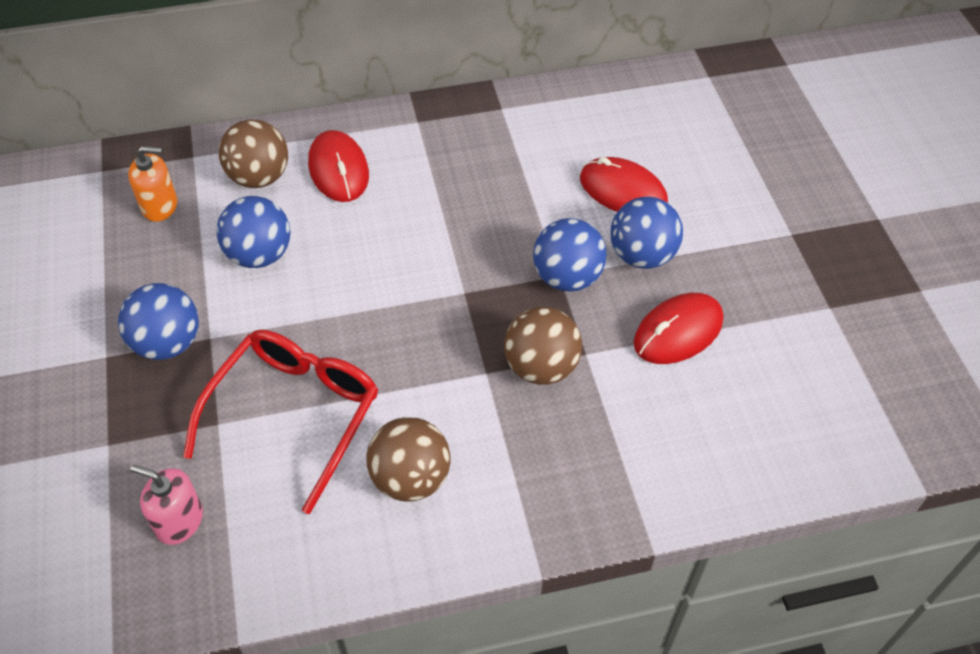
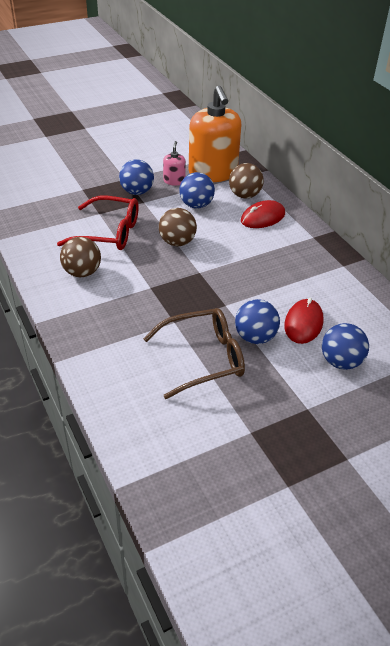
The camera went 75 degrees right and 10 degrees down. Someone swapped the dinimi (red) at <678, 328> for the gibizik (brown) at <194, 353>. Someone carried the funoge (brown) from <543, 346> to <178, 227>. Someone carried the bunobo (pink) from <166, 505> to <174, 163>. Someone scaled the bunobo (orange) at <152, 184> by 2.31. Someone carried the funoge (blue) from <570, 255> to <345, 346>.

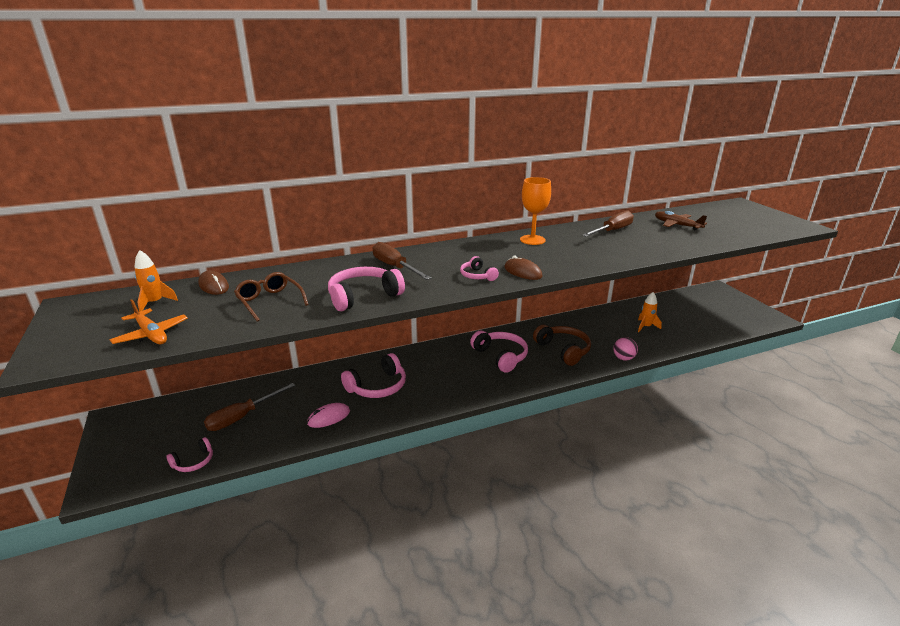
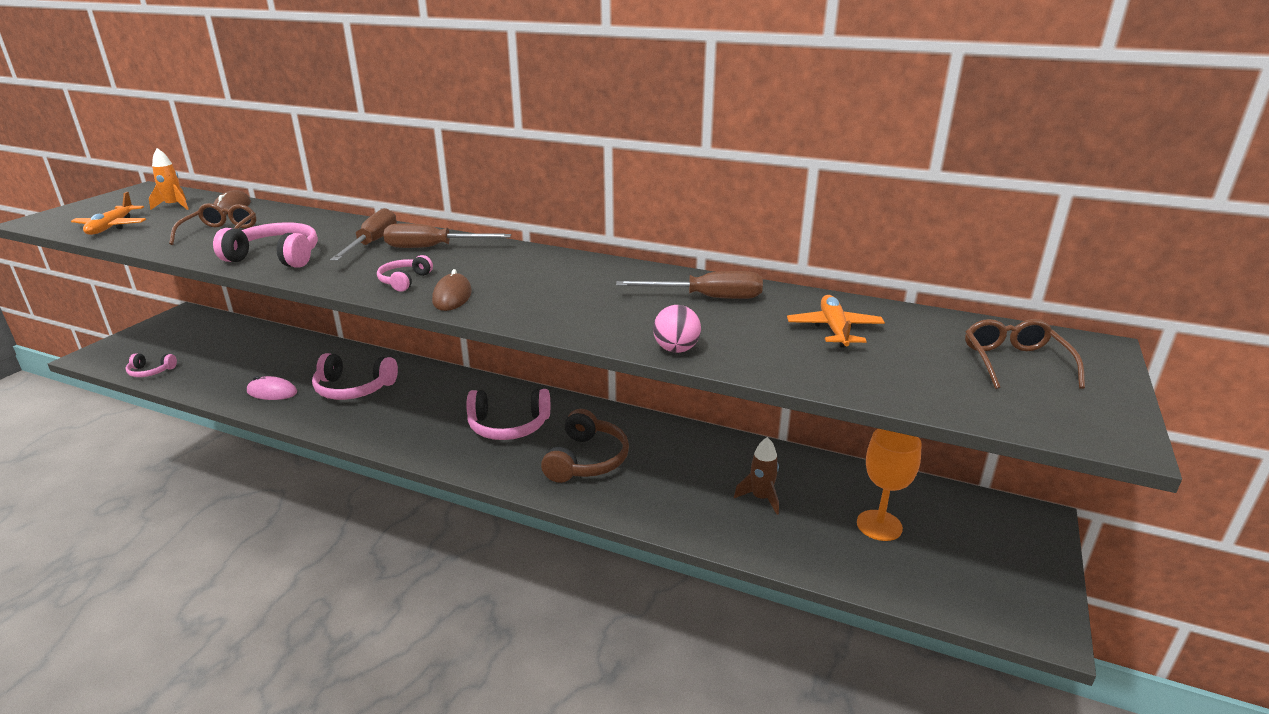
The camera went 45 degrees right and 0 degrees up. Someone carried the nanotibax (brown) from <249, 407> to <447, 235>. Someone rotated the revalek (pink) at <499, 352> by 75 degrees clockwise. Someone carried the funoge (pink) from <625, 349> to <677, 329>. Someone repainted the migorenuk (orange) at <650, 312>, which became the migorenuk (brown) at <756, 476>. Someone repainted the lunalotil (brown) at <681, 220>, which became the lunalotil (orange) at <836, 321>. Someone carried the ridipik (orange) from <535, 211> to <889, 485>. Someone put down the gibizik (brown) at <1025, 354>.

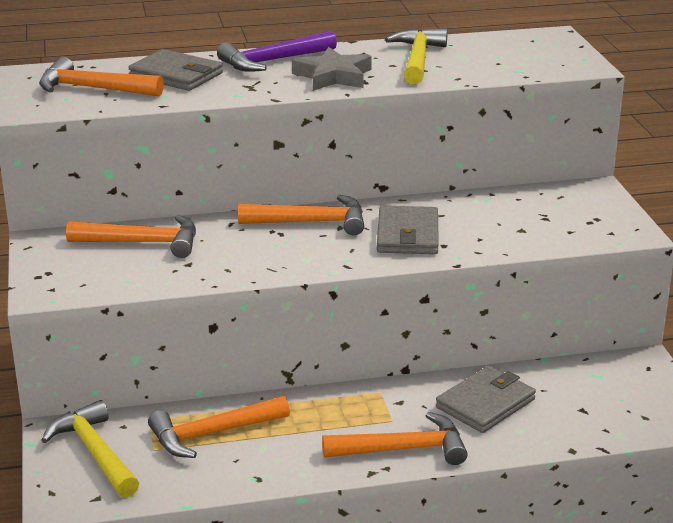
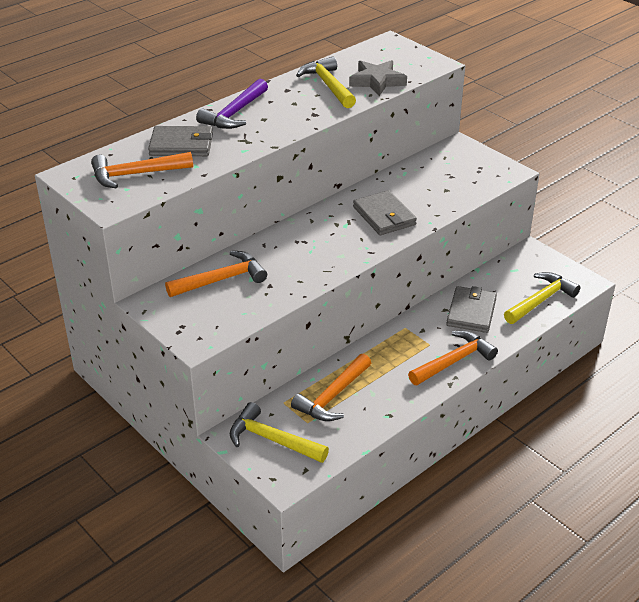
The camera went 30 degrees left and 10 degrees up. Someone carried the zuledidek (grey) from <332, 69> to <378, 78>. Someone put down the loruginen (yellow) at <542, 298>. Someone took away the loruginen (orange) at <301, 215>.

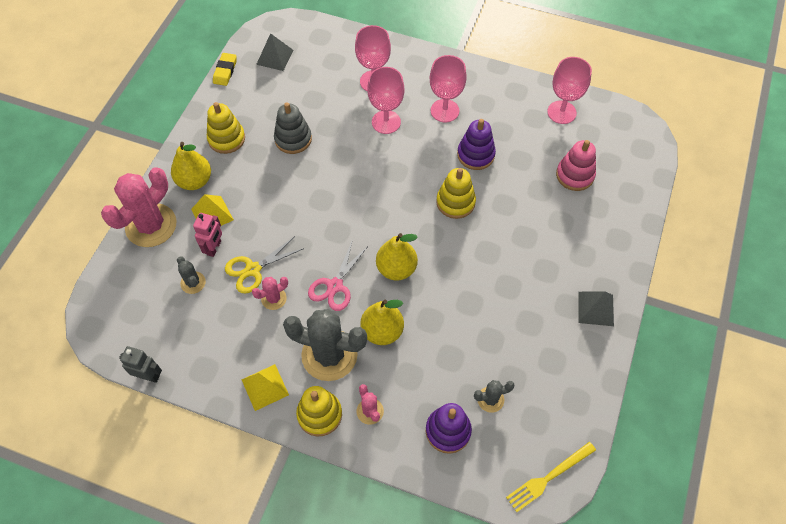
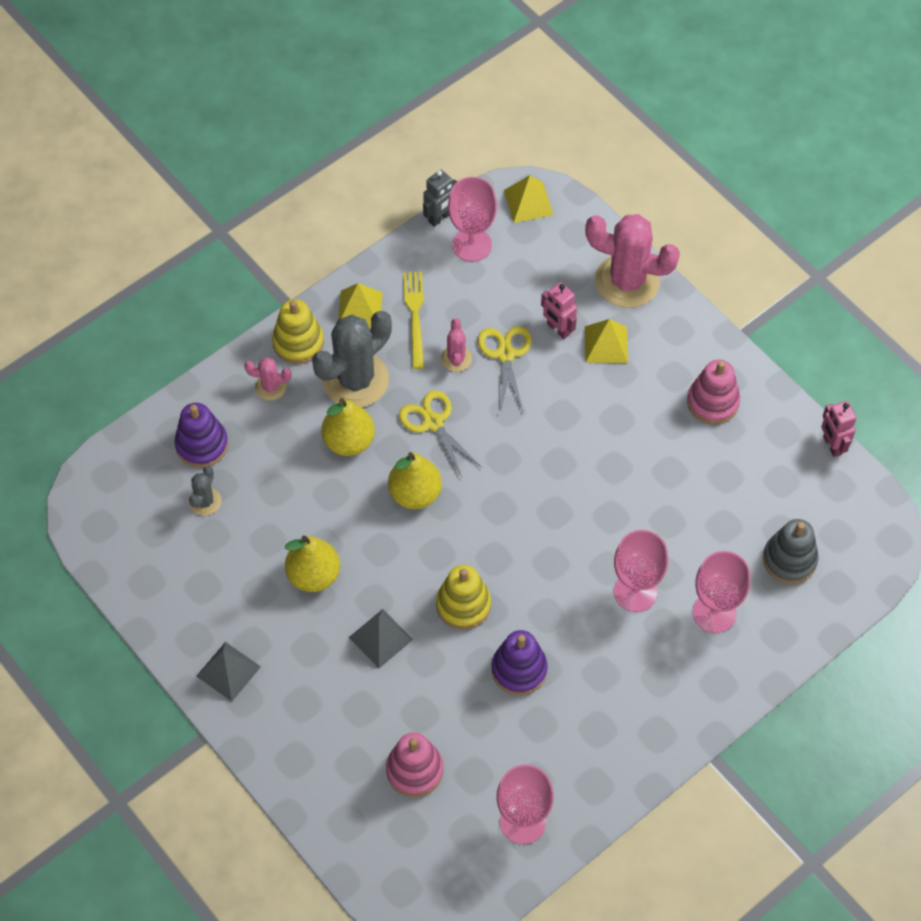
The camera went 120 degrees right and 0 degrees up. Someone carried the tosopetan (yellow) from <191, 166> to <312, 563>. Someone carried the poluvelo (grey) from <275, 52> to <381, 638>. Someone repainted the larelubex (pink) at <338, 275>, which became the larelubex (yellow) at <440, 433>. Someone carried the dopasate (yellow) from <551, 477> to <414, 320>. Someone carried the ridipik (pink) from <448, 88> to <472, 219>. Someone put down the poluvelo (yellow) at <528, 199>. Someone rotated the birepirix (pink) at <139, 207> by 45 degrees counterclockwise. Someone repainted the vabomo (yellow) at <226, 128>, which became the vabomo (pink) at <713, 392>. Someone carried the vabomo (grey) from <293, 128> to <791, 551>. Someone swapped the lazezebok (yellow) at <225, 69> for the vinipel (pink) at <839, 429>. Someone took away the birepirix (grey) at <191, 275>.

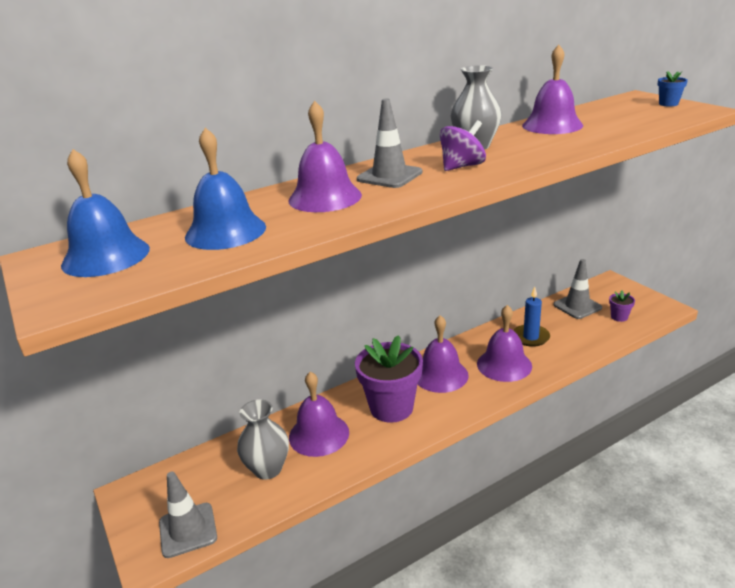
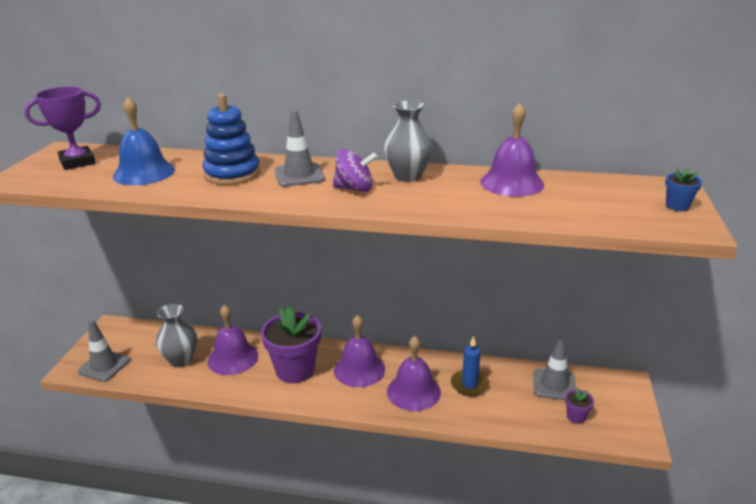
The camera went 40 degrees right and 0 degrees up. Someone swapped the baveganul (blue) at <105, 213> for the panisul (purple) at <62, 128>. Someone swapped the baveganul (purple) at <325, 156> for the vabomo (blue) at <231, 139>.

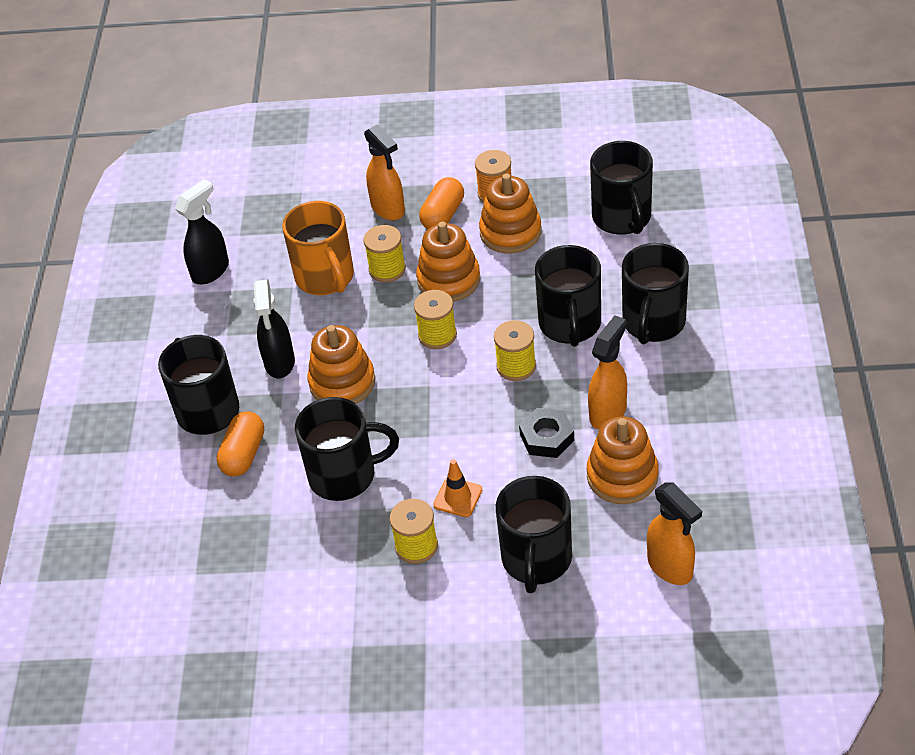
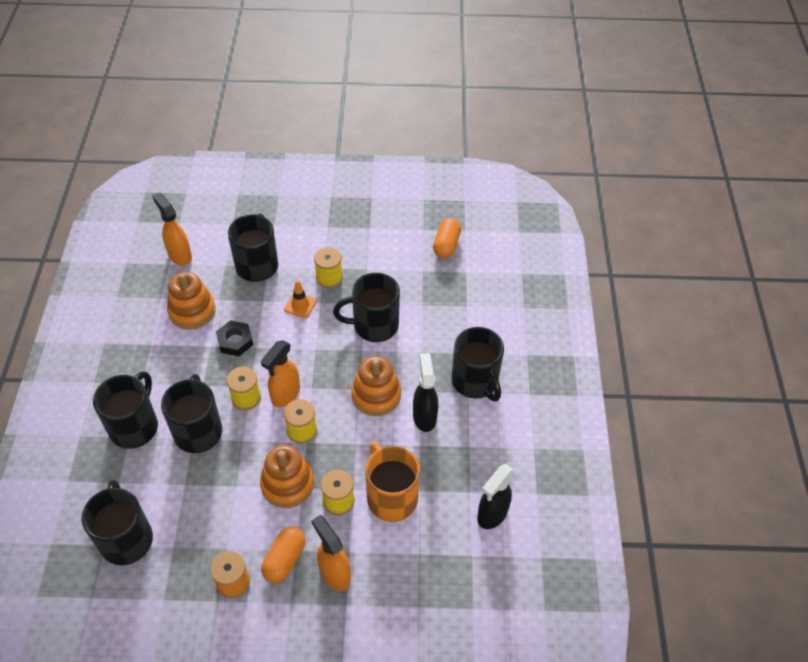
The camera went 175 degrees right and 5 degrees up. Someone carried the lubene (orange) from <607, 372> to <280, 373>. Someone carried the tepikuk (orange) from <240, 444> to <447, 238>. Someone took away the vabomo (orange) at <510, 214>.

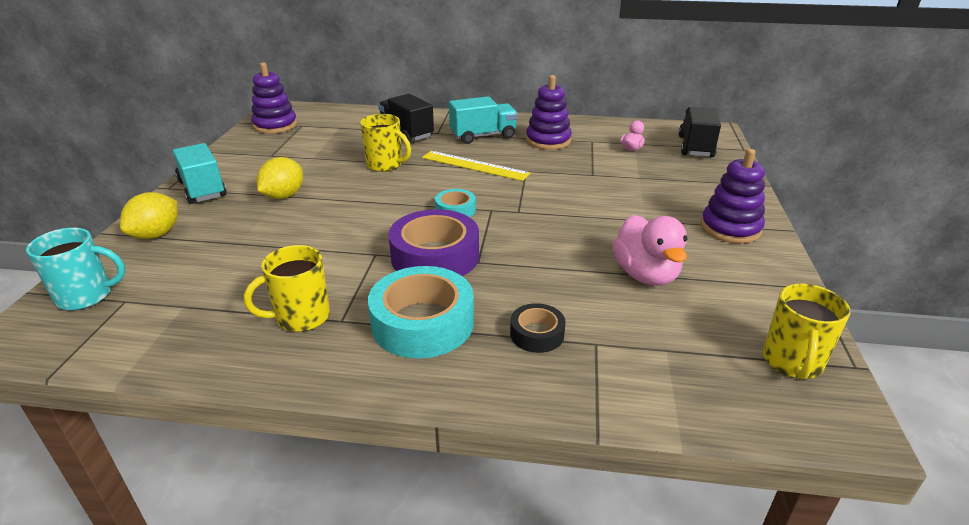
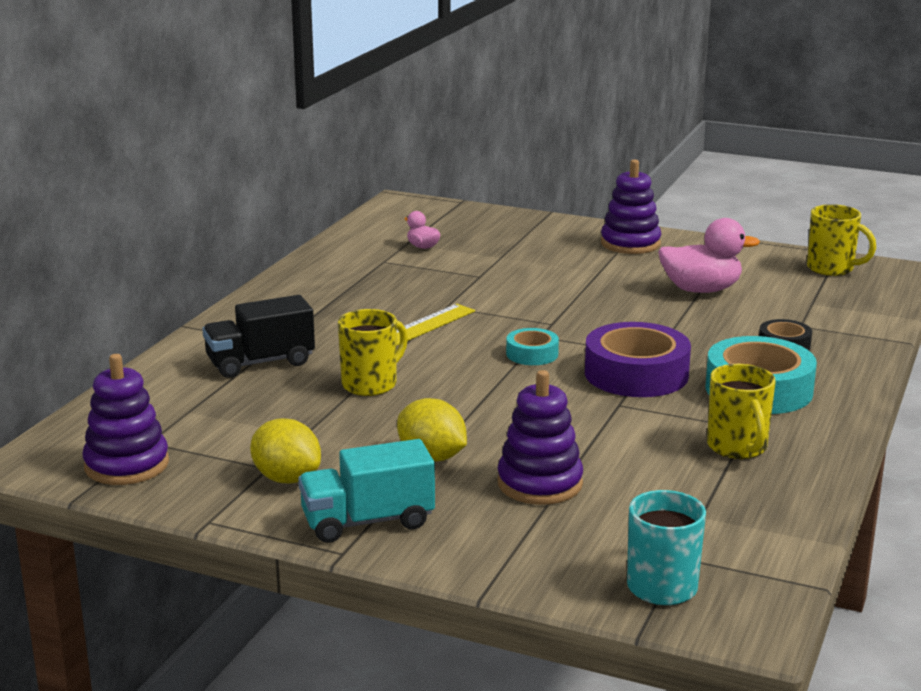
The camera went 75 degrees left and 10 degrees down. Someone carried the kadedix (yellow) from <149, 215> to <285, 450>. Someone carried the vabomo (purple) from <549, 112> to <540, 437>. Someone took away the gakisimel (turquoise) at <483, 120>. Someone took away the gakisimel (black) at <700, 132>.

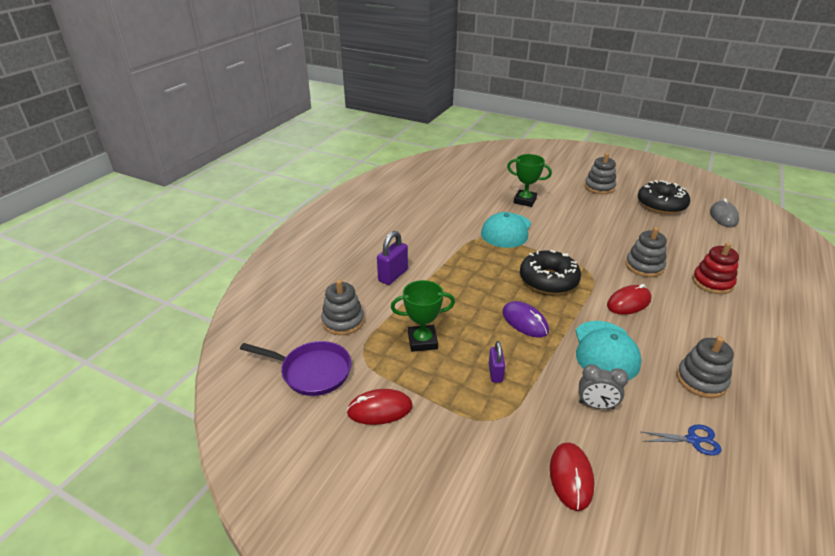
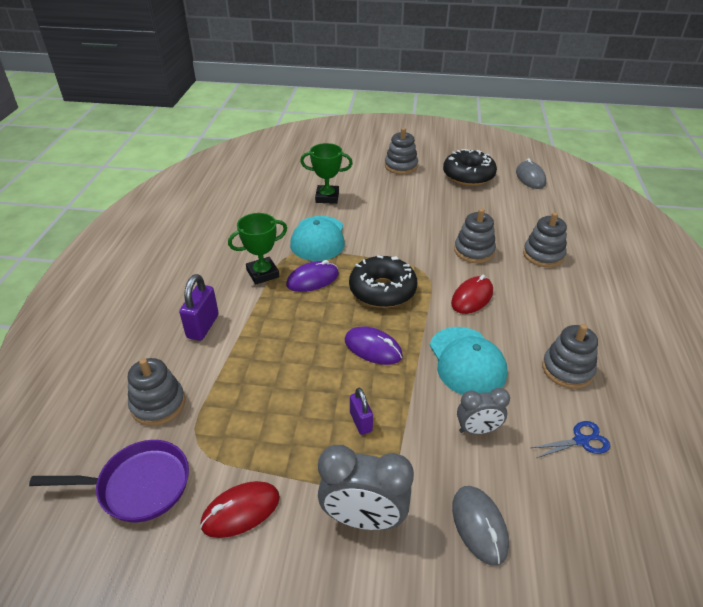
The camera went 20 degrees left and 5 degrees up. Someone carried the panisul (green) from <423, 316> to <257, 249>. Someone put down the dinimi (purple) at <312, 276>. Someone put down the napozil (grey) at <366, 487>. Someone repainted the dinimi (red) at <572, 476>, which became the dinimi (grey) at <480, 526>. Someone repainted the vabomo (red) at <715, 268>, which became the vabomo (grey) at <545, 239>.

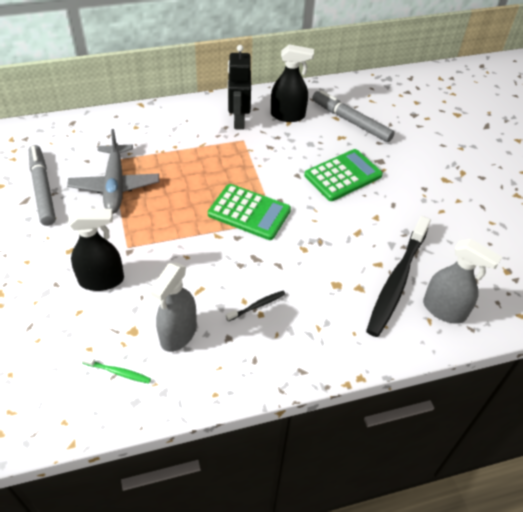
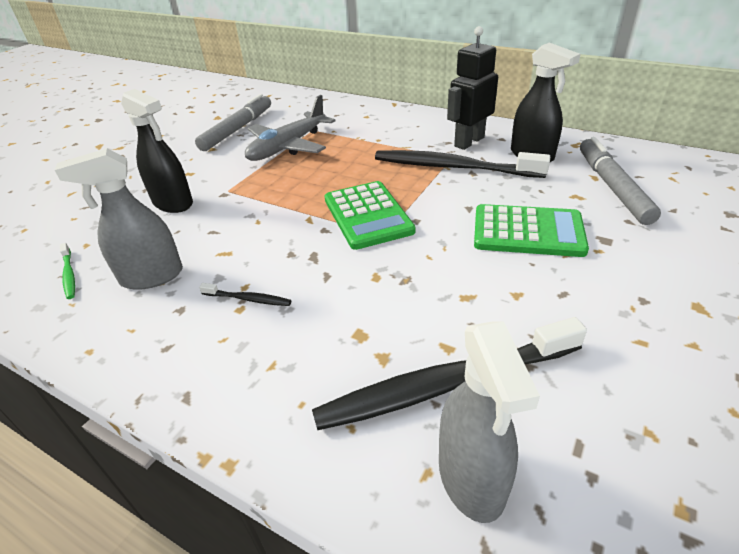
The camera went 50 degrees right and 10 degrees down. Someone put down the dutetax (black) at <462, 164>.

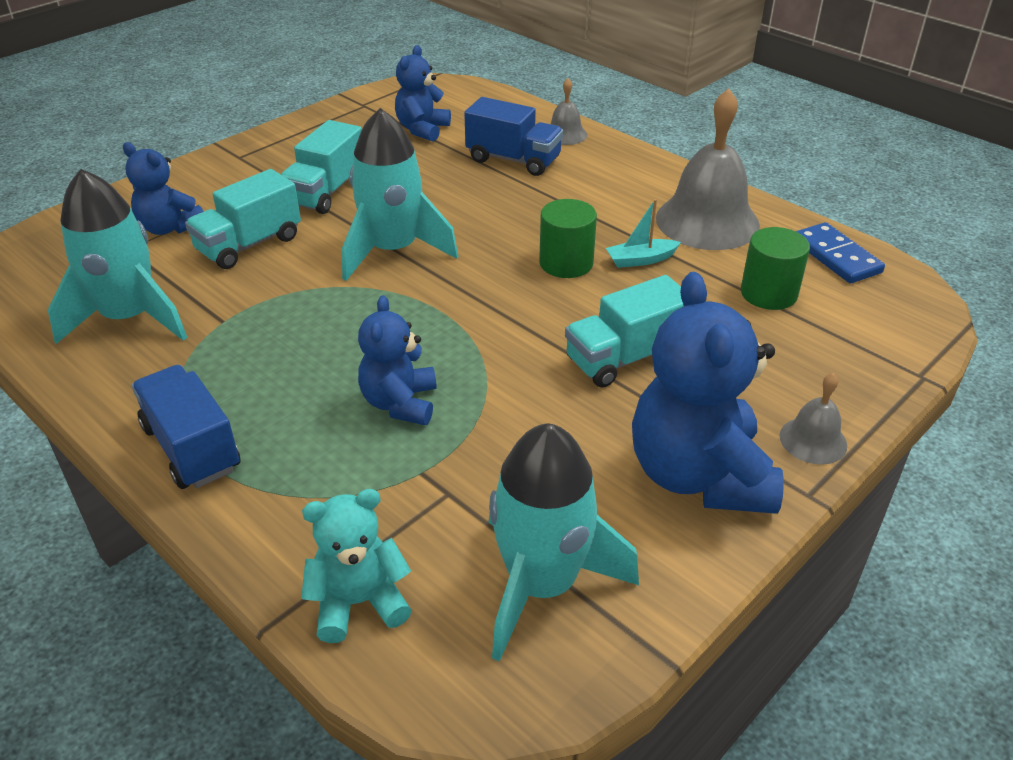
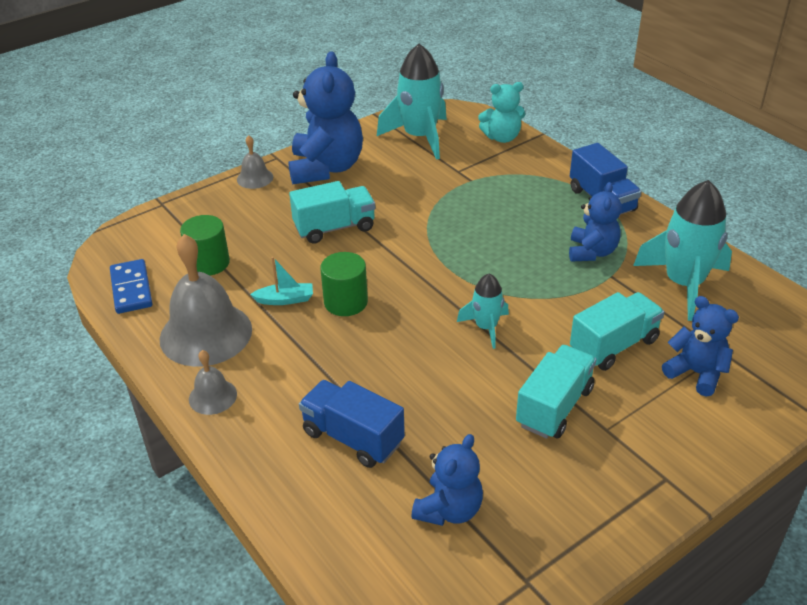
The camera went 170 degrees left and 0 degrees up. Someone carried the baveganul (grey) from <569, 111> to <213, 382>. Someone scaled the migorenuk (turquoise) at <400, 194> by 0.54. Someone carried the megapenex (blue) from <397, 360> to <595, 221>.

